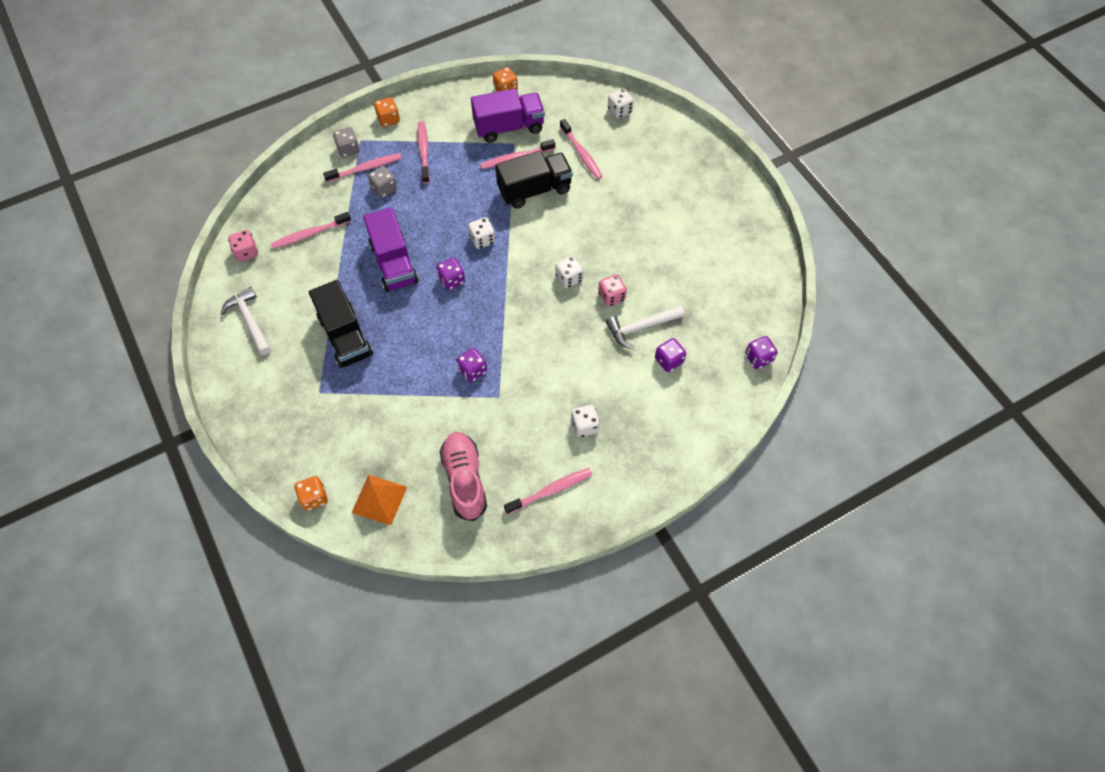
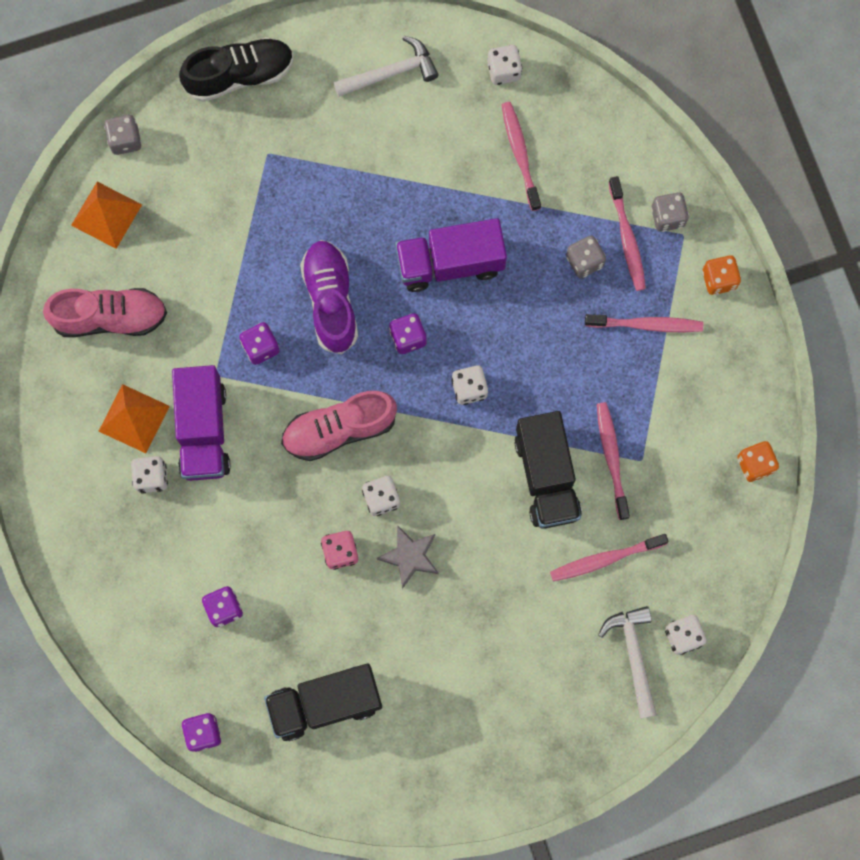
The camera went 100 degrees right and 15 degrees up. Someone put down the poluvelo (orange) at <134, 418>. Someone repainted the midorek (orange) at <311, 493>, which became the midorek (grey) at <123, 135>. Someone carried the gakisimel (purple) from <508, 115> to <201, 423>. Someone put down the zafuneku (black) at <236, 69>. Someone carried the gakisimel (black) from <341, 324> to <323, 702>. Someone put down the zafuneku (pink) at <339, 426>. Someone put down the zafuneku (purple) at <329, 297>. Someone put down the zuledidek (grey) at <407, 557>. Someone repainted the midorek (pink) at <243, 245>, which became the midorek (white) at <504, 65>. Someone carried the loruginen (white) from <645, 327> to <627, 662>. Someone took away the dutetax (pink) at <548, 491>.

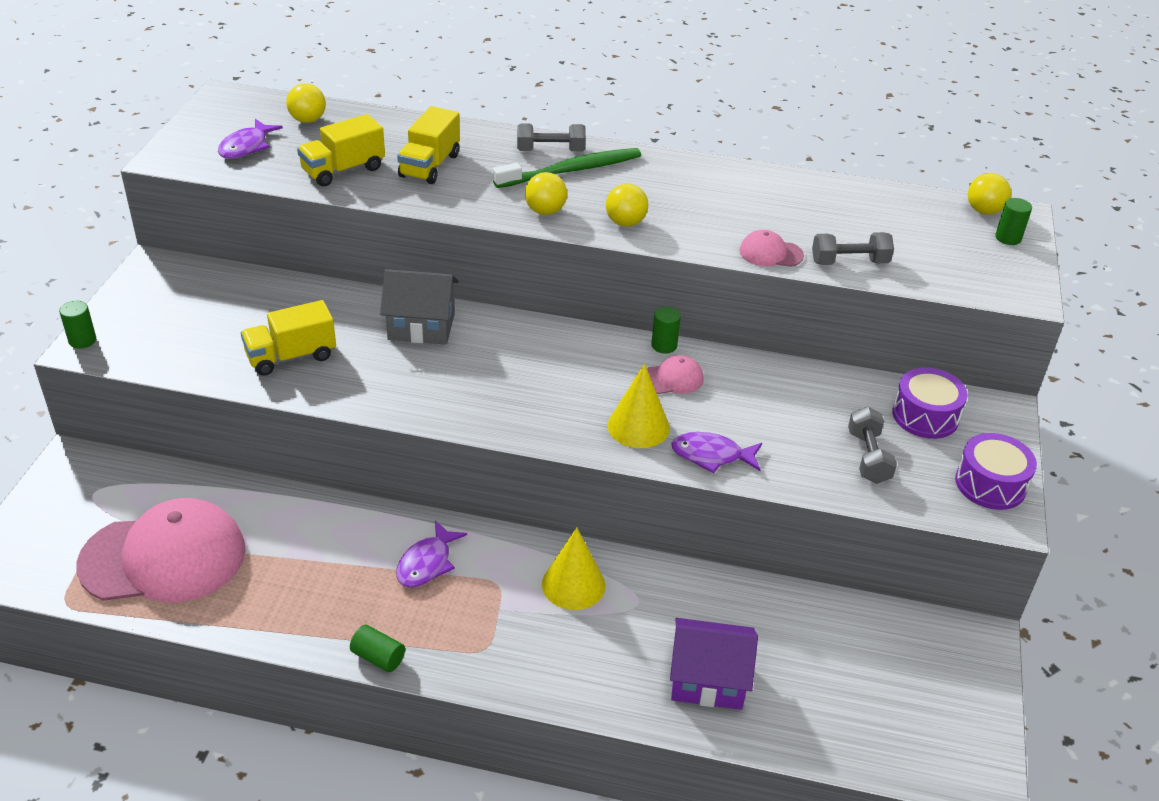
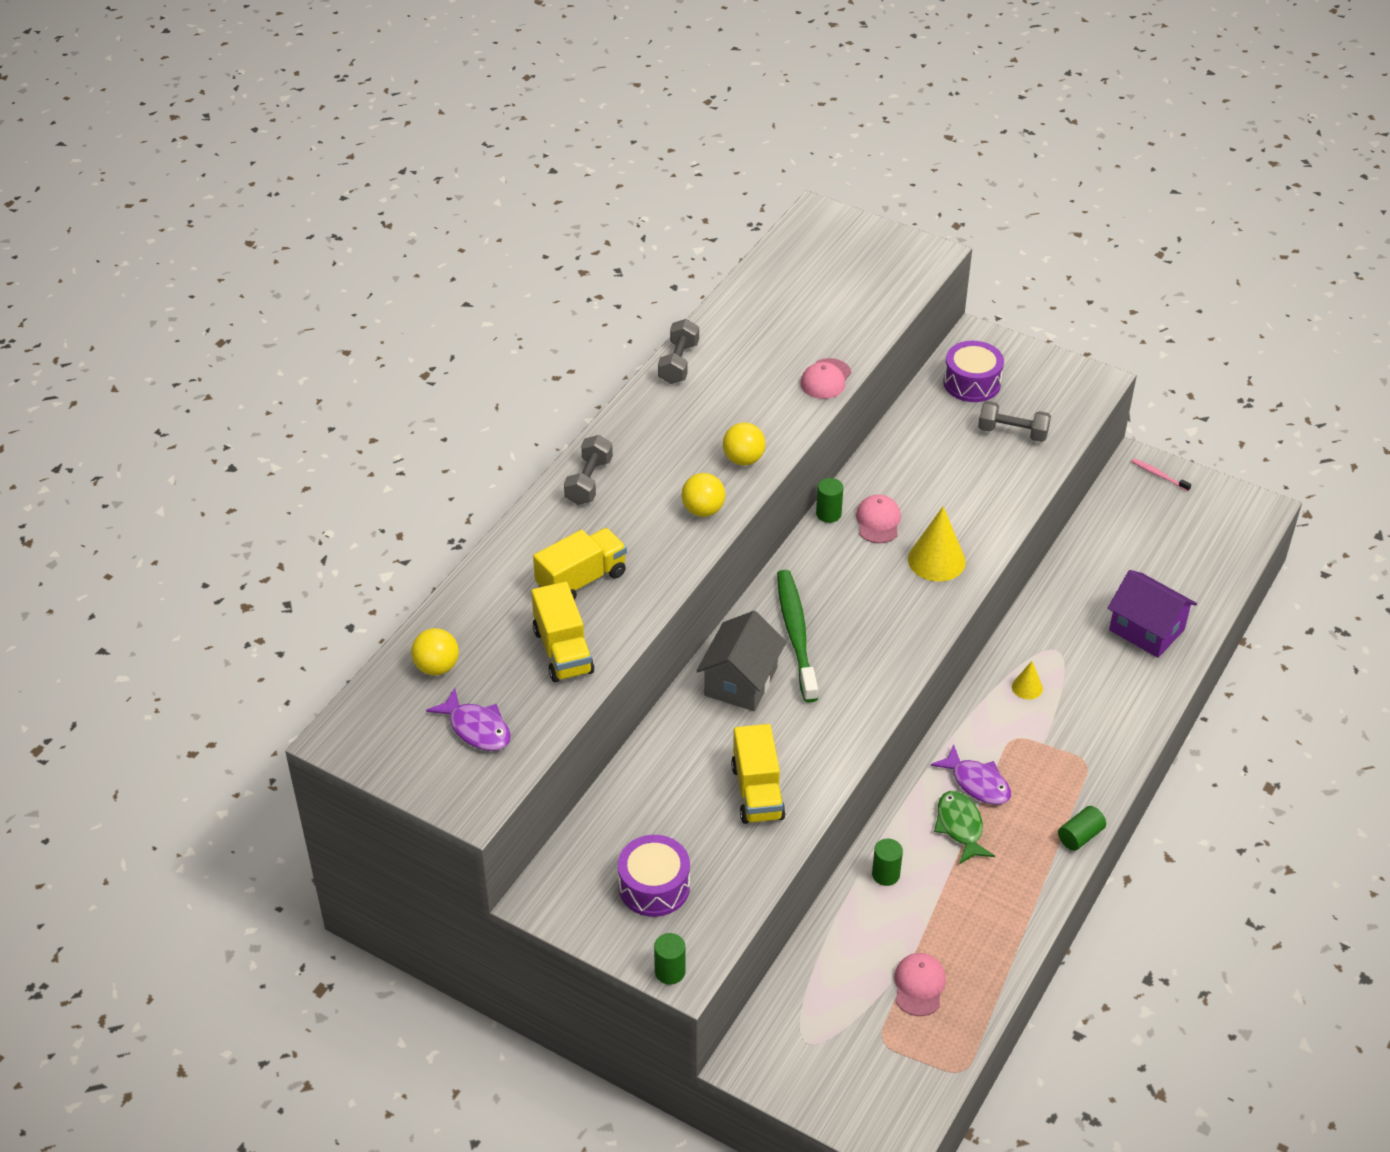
The camera went 70 degrees left and 5 degrees up. Someone rotated the gakisimel (yellow) at <428, 145> by 75 degrees counterclockwise. Someone carried the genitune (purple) from <996, 471> to <654, 876>. Someone carried the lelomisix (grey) from <853, 248> to <678, 351>. Someone carried the dutetax (green) from <567, 168> to <797, 636>. Someone carried the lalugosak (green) from <1013, 221> to <887, 862>. Someone scaled the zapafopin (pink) at <161, 550> by 0.42. Someone put down the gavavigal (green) at <964, 827>. Someone scaled the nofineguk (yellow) at <573, 568> by 0.54. Someone rotated the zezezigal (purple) at <714, 664> by 75 degrees counterclockwise. Someone put down the dutetax (pink) at <1161, 475>. Someone took away the gavavigal (purple) at <716, 452>. Someone took away the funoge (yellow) at <989, 194>.

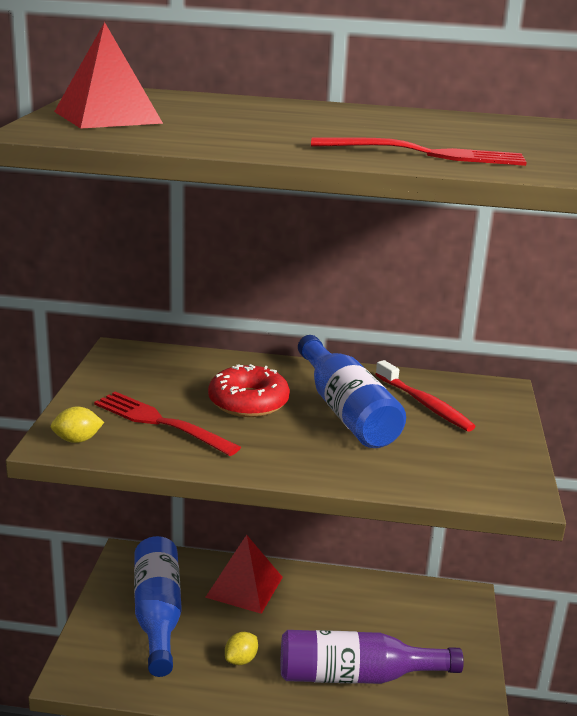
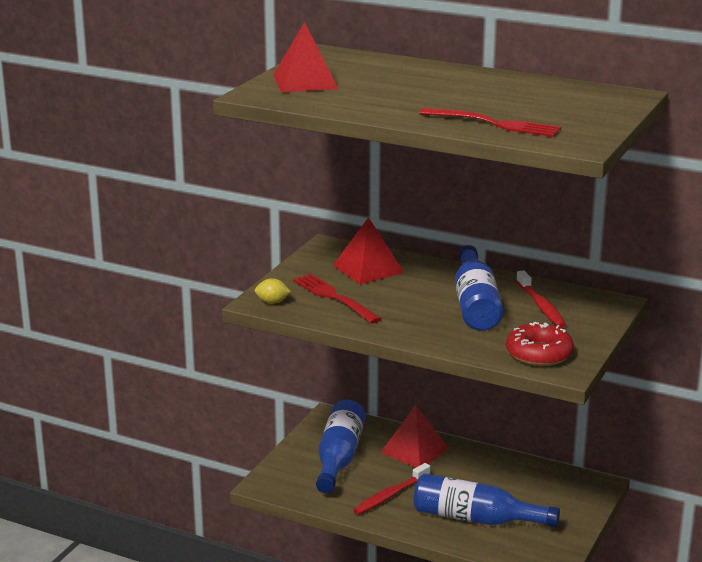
The camera went 20 degrees right and 0 degrees up. Someone put down the poluvelo (red) at <368, 250>. Someone swapped the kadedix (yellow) at <241, 648> for the dutetax (red) at <391, 489>. Someone repainted the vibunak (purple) at <372, 657>, which became the vibunak (blue) at <487, 500>. Someone carried the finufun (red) from <249, 390> to <540, 344>.

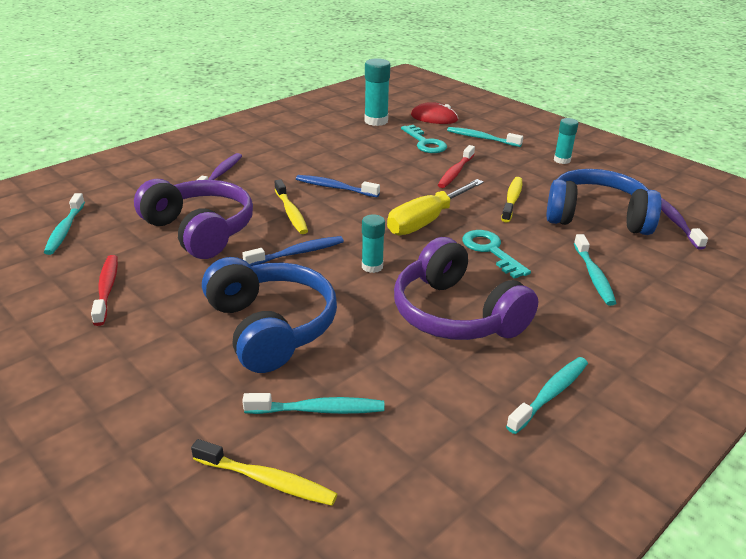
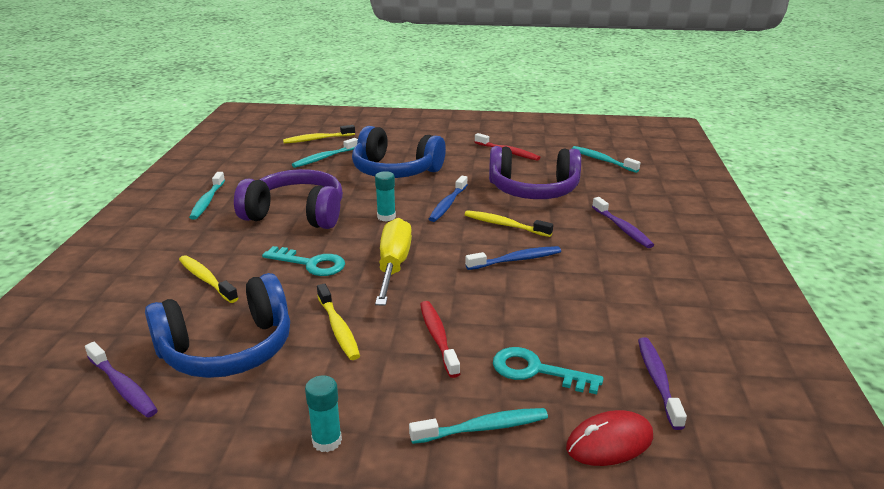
The camera went 140 degrees right and 5 degrees down. Someone repainted the dutetax (turquoise) at <595, 270>, which became the dutetax (yellow) at <208, 279>. Someone swapped the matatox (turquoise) at <377, 92> for the dutetax (purple) at <662, 383>.

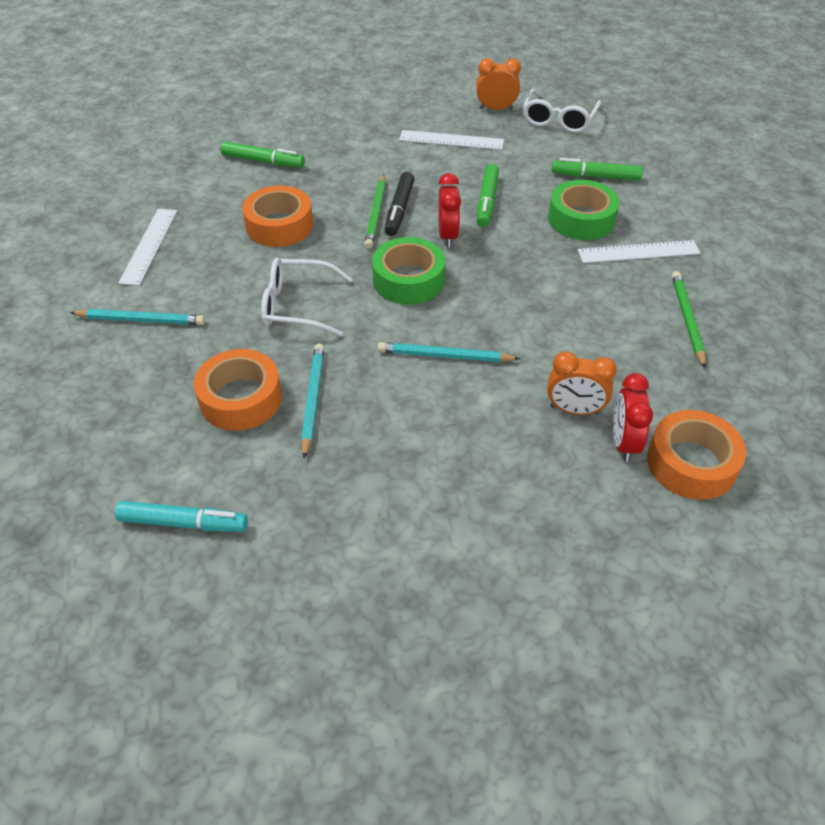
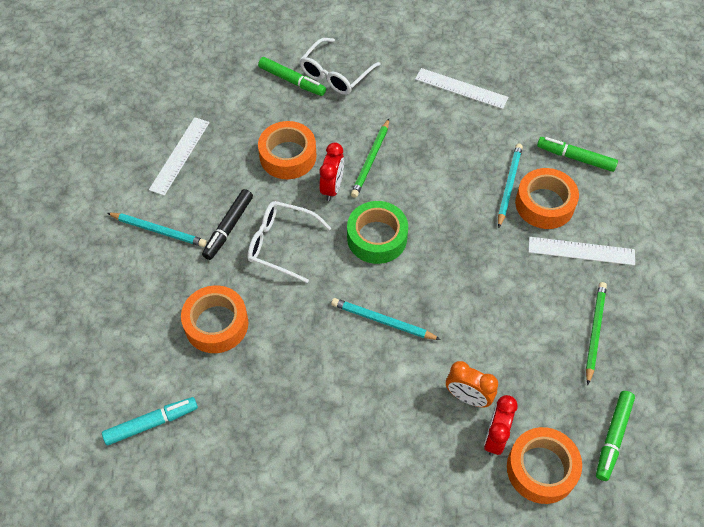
The camera went 15 degrees right and 10 degrees up. Someone rotated the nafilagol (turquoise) at <181, 516> by 45 degrees counterclockwise. Someone carried the nafilagol (black) from <399, 204> to <227, 224>. Someone carried the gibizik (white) from <562, 111> to <340, 66>. Someone carried the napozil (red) from <449, 210> to <331, 171>. Someone carried the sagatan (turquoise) from <313, 401> to <510, 186>. Someone repainted the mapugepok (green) at <584, 210>, which became the mapugepok (orange) at <547, 198>. Someone carried the nafilagol (green) from <488, 195> to <615, 436>. Someone took away the napozil (orange) at <498, 84>.

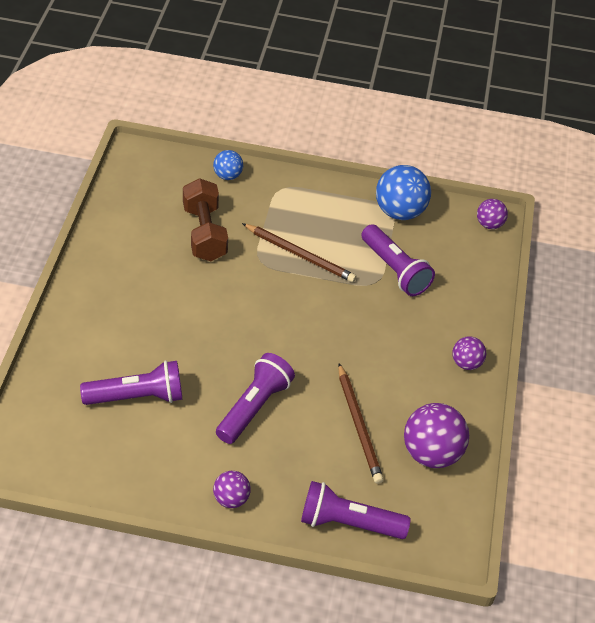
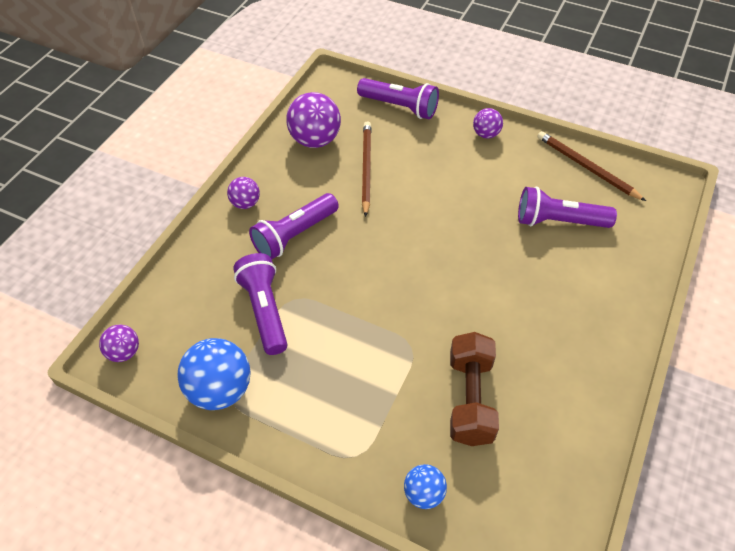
The camera went 160 degrees left and 5 degrees up. Someone carried the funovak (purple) from <255, 398> to <294, 226>. Someone carried the sagatan (brown) from <299, 252> to <592, 166>.

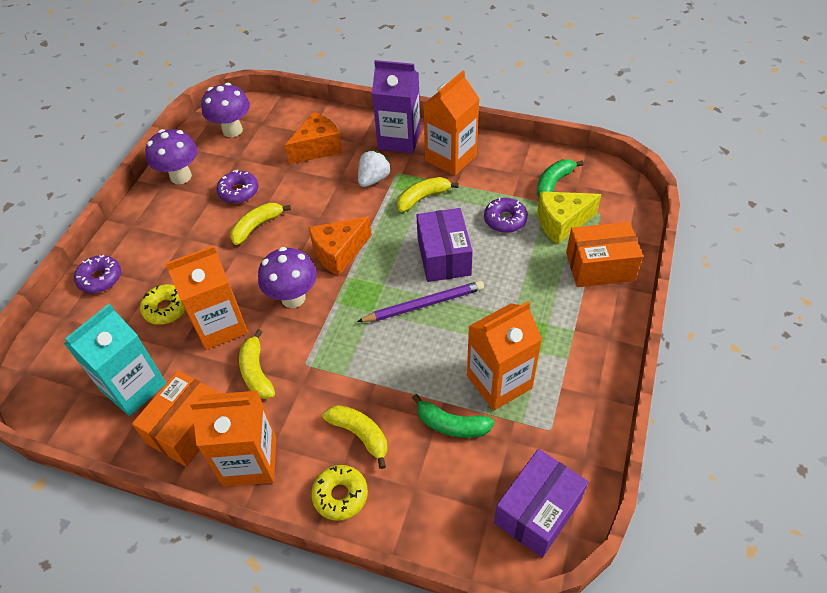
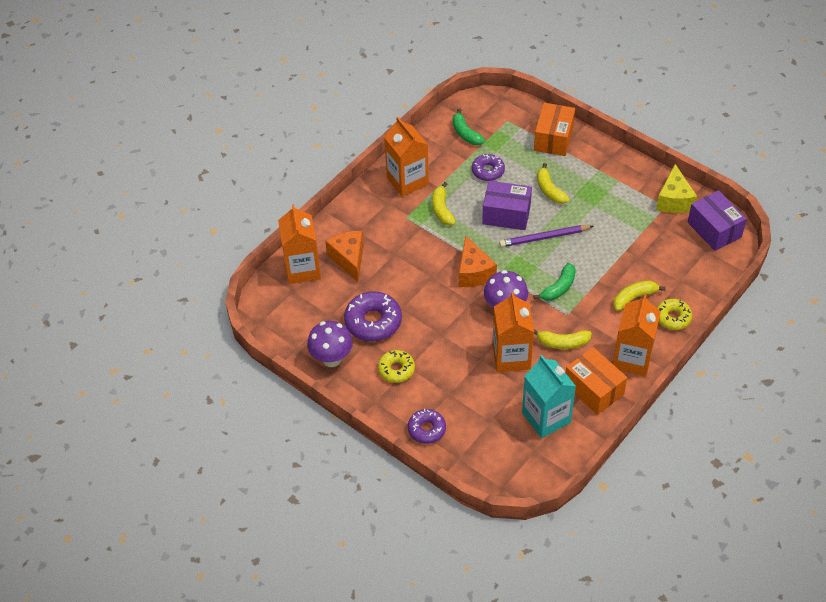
The camera went 70 degrees left and 0 degrees up. Someone carried the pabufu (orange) from <504, 356> to <299, 244>. Someone scaled the finufun (purple) at <237, 187> by 1.59. Someone carried the finufun (yellow) from <162, 304> to <396, 366>. Someone rotated the sagatan (purple) at <420, 301> by 105 degrees counterclockwise. Someone carried the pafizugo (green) from <453, 416> to <554, 282>. Someone carried the pafizugo (yellow) from <260, 224> to <553, 183>. Someone carried the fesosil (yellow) from <569, 218> to <676, 188>. Someone took away the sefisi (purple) at <225, 110>. Someone took away the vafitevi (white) at <374, 169>. Someone took away the pabufu (purple) at <396, 106>.

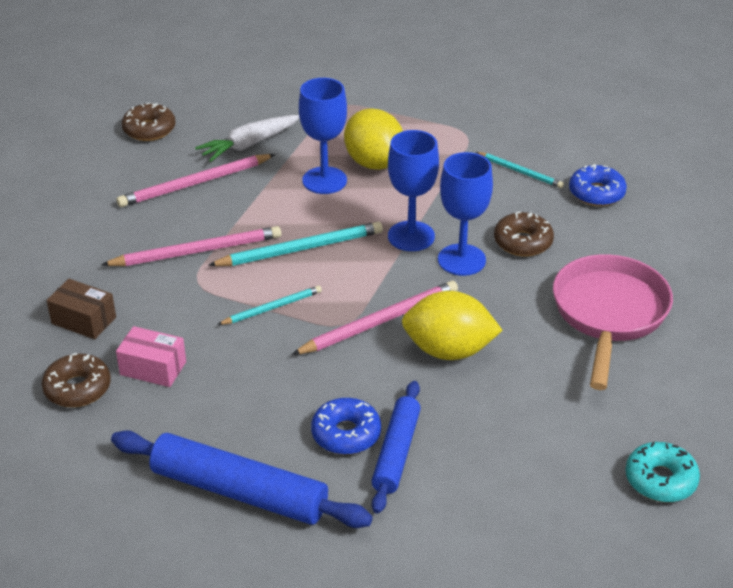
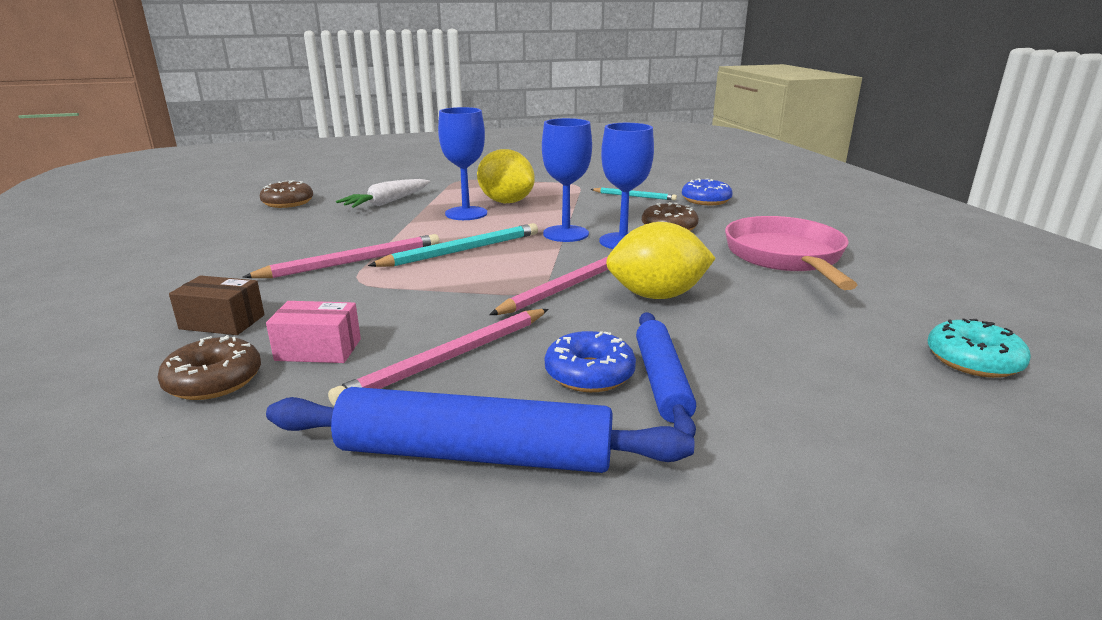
The camera went 15 degrees left and 15 degrees down. Someone carried the sagatan (pink) from <196, 180> to <438, 357>. Someone took away the sagatan (turquoise) at <269, 305>.

